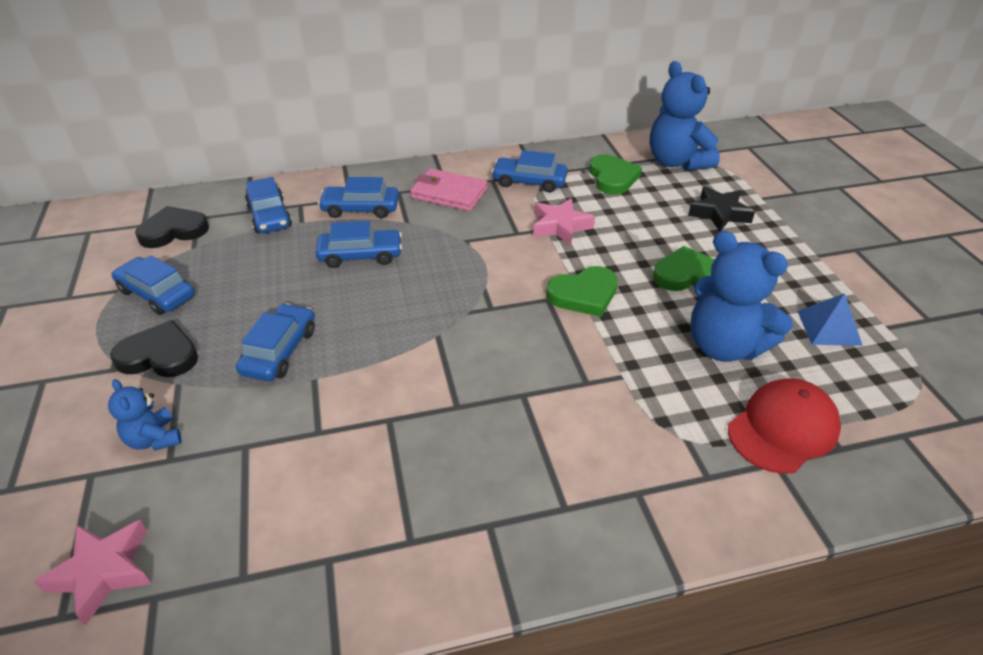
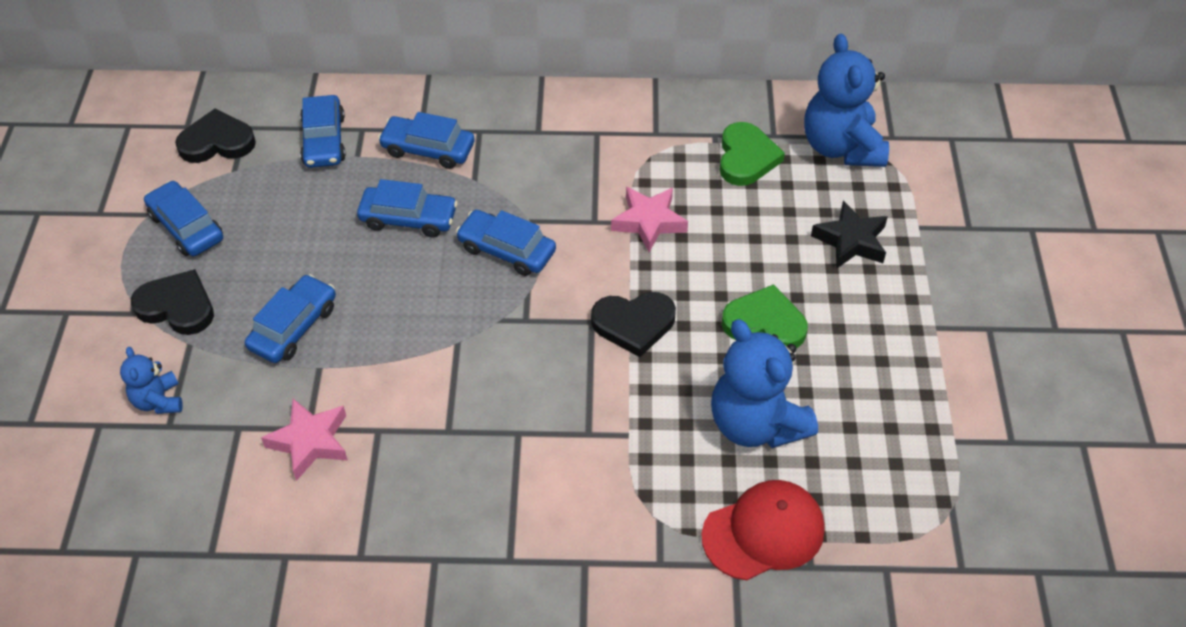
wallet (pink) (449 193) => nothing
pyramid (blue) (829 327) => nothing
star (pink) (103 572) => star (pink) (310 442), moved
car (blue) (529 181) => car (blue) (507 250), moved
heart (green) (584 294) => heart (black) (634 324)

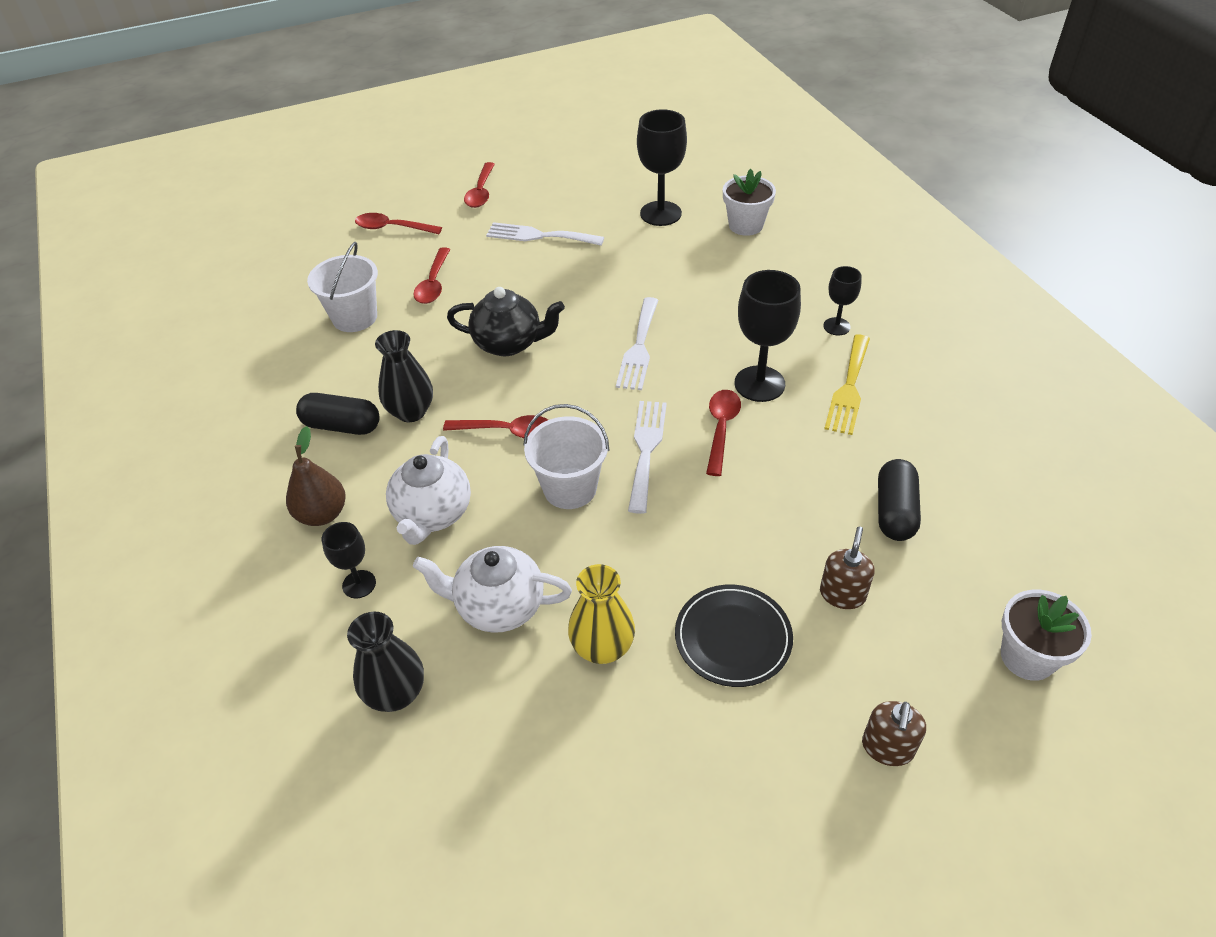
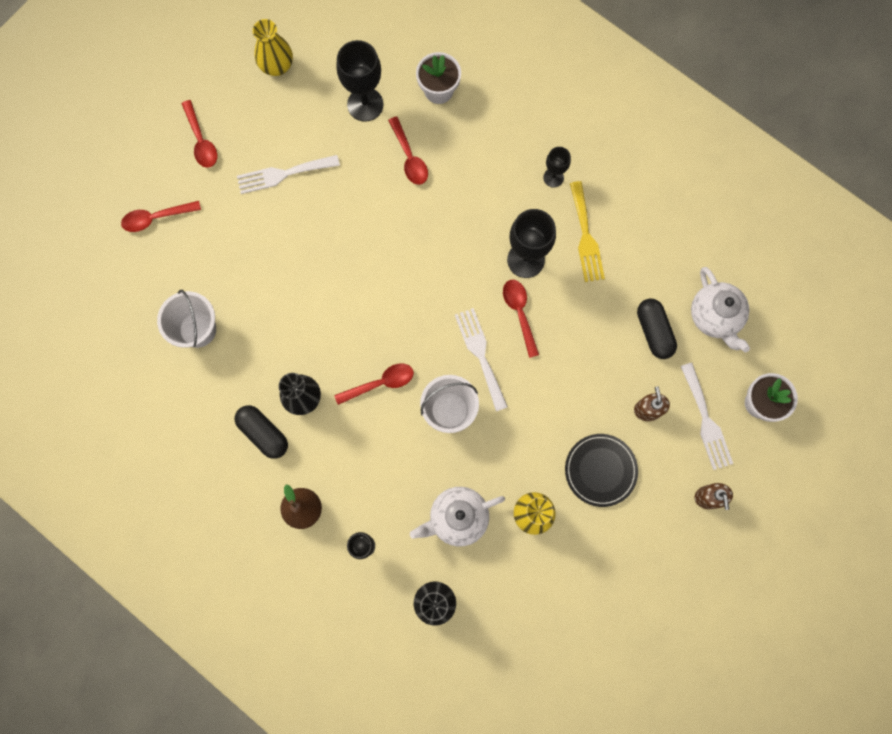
teapot (black) (509 343) => nothing
nothing => vase (yellow) (277 66)
teapot (white) (433 514) => teapot (white) (714 317), moved
spoon (red) (433 283) => spoon (red) (409 157), moved
fork (white) (639 348) => fork (white) (706 421), moved
capsule (black) (342 426) => capsule (black) (264 433), 60 degrees clockwise

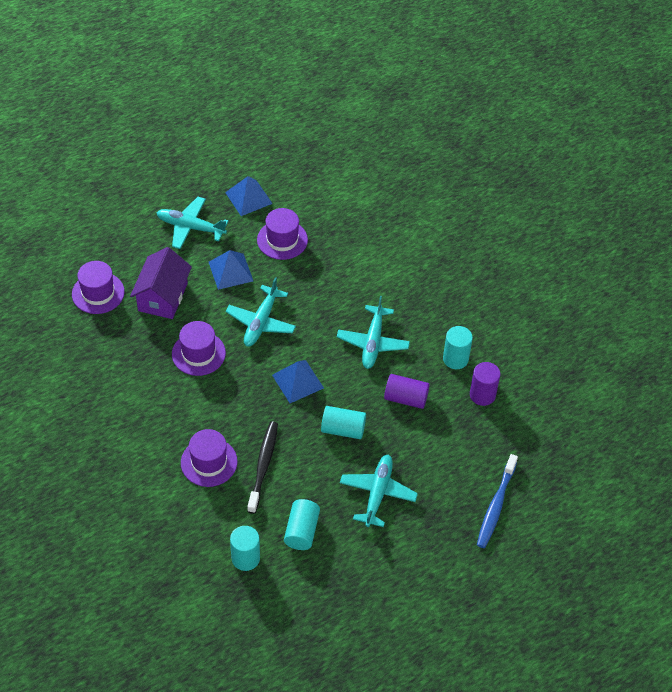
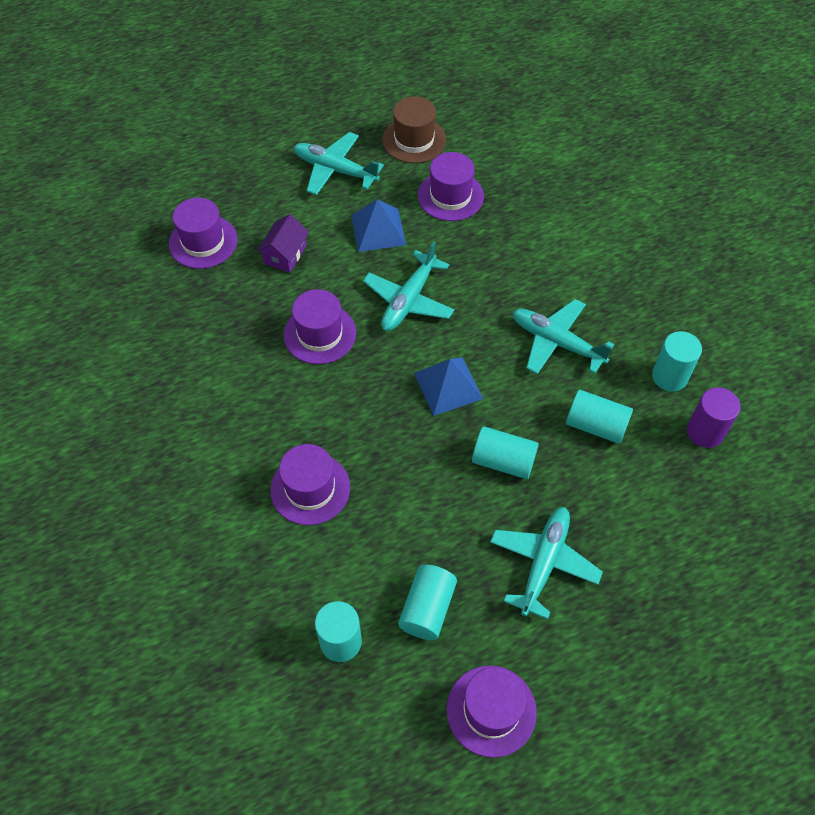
toothbrush (black) (263 466) => nothing
toothbrush (blue) (496 506) => nothing
nothing => hat (purple) (491 710)
pyramid (blue) (248 198) => hat (brown) (414 140)
cylinder (purple) (406 398) => cylinder (turquoise) (596 425)
plane (turquoise) (373 342) => plane (turquoise) (556 342), 105 degrees clockwise
house (purple) (162 297) => house (purple) (285 254), x0.61

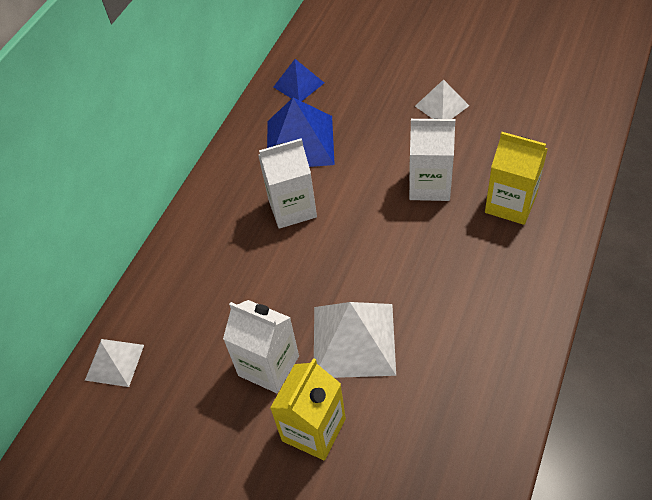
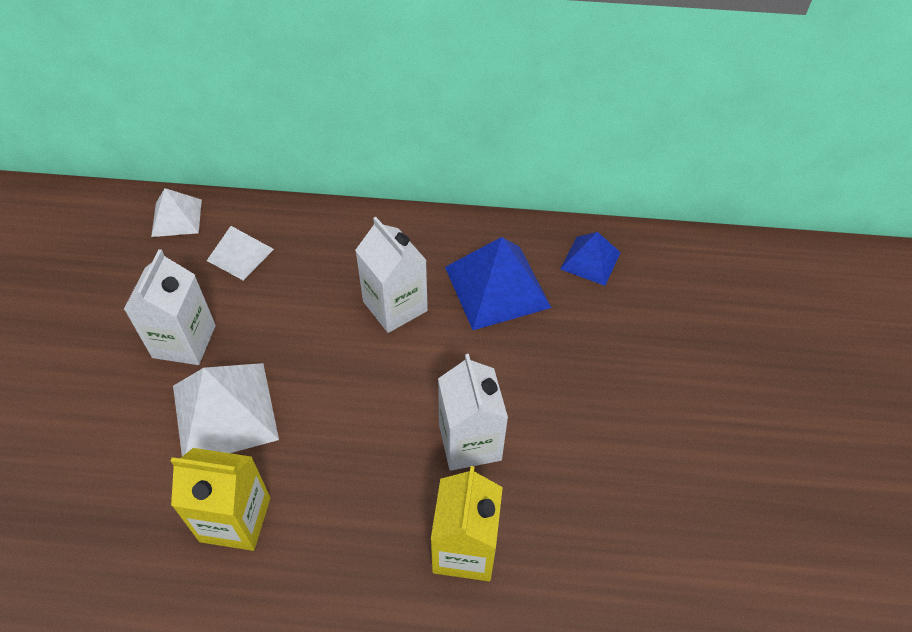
carton (yellow) (313 429) => carton (yellow) (235 519), moved
pyramid (white) (441 106) => pyramid (white) (240 254), moved

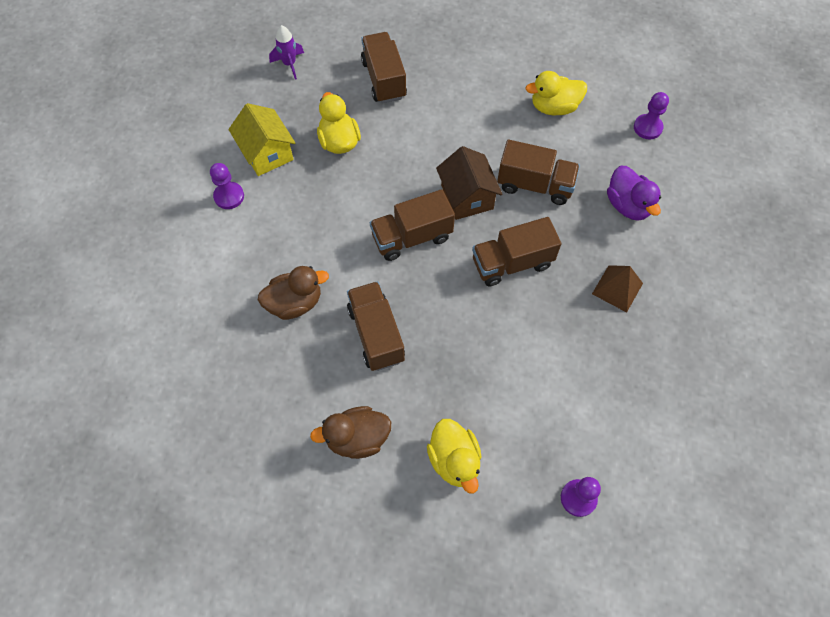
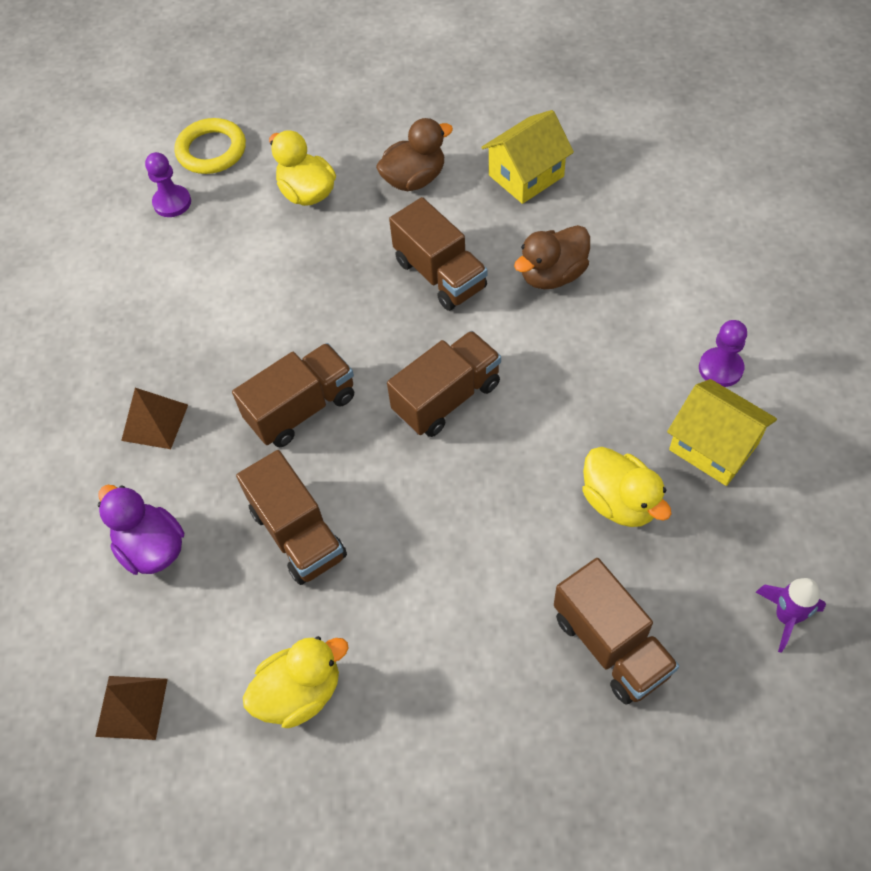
house (brown) (467 197) => nothing
nothing => ring (yellow) (211 150)
nothing => house (yellow) (526 176)
pawn (purple) (647 127) => pyramid (brown) (131 707)
truck (brown) (535 185) => truck (brown) (298 533), 120 degrees counterclockwise

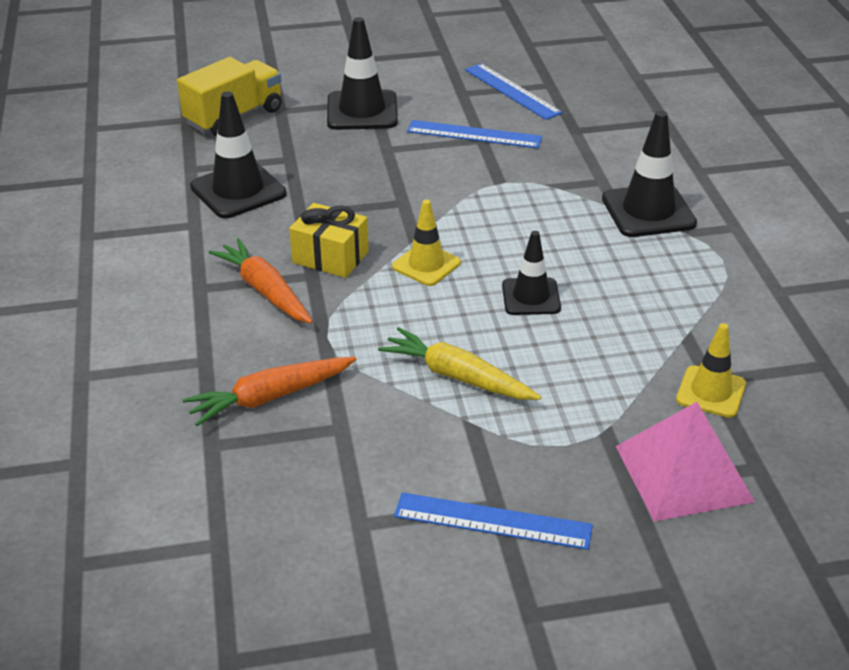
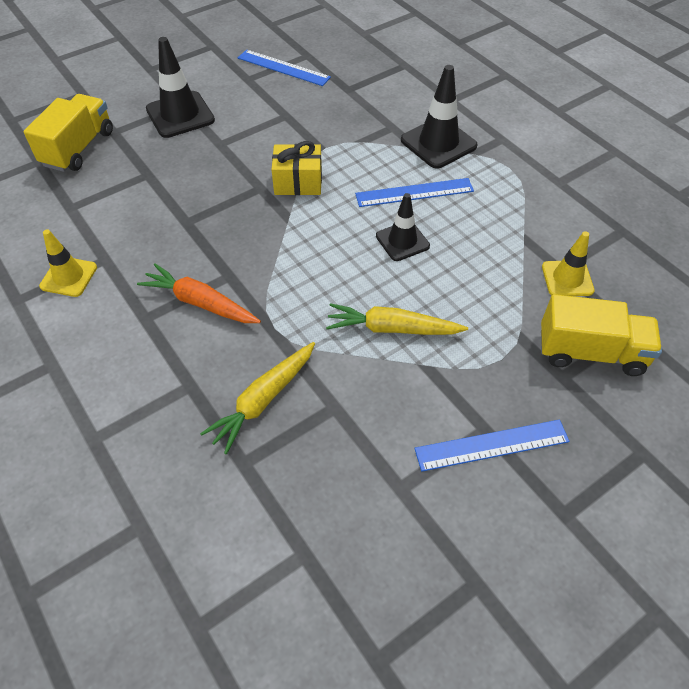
traffic cone (black) (238 190) => nothing
gift (yellow) (330 257) => gift (yellow) (298 182), moved
traffic cone (yellow) (426 265) => traffic cone (yellow) (69 277), moved
ruler (blue) (474 134) => ruler (blue) (414 192), moved
pyramid (pink) (684 473) => truck (yellow) (590 352)
carrot (orange) (270 397) => carrot (yellow) (263 400)

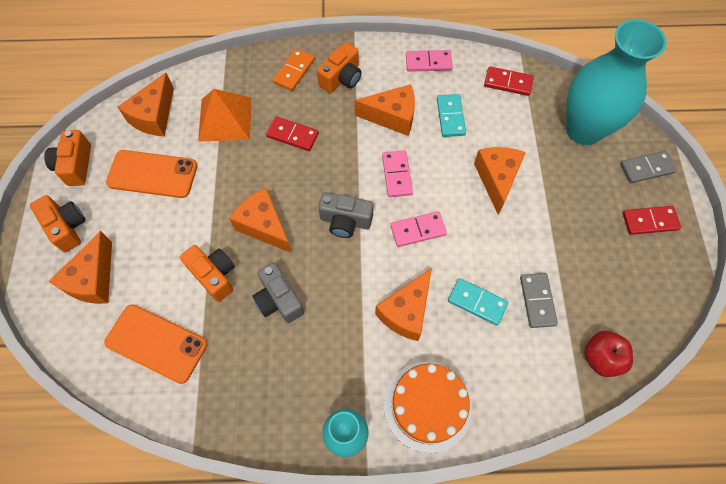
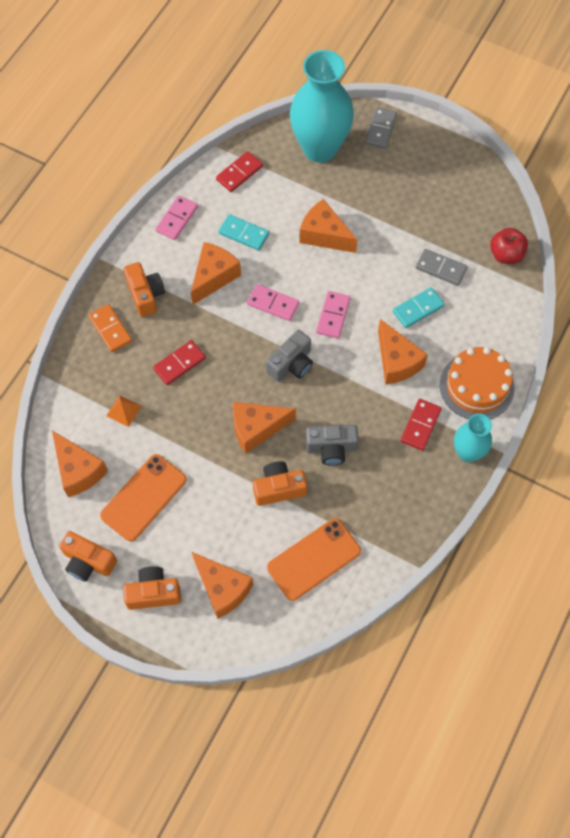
domino (red) (649 221) => domino (red) (420 425), moved
pyramid (orange) (225 119) => pyramid (orange) (124 410), x0.49

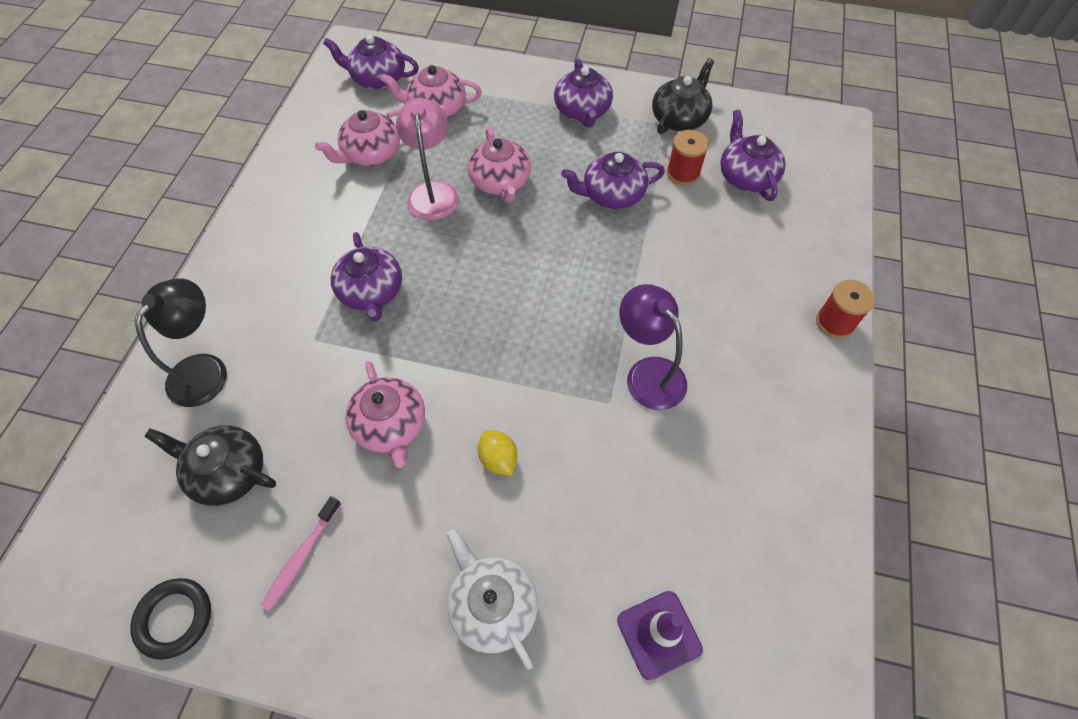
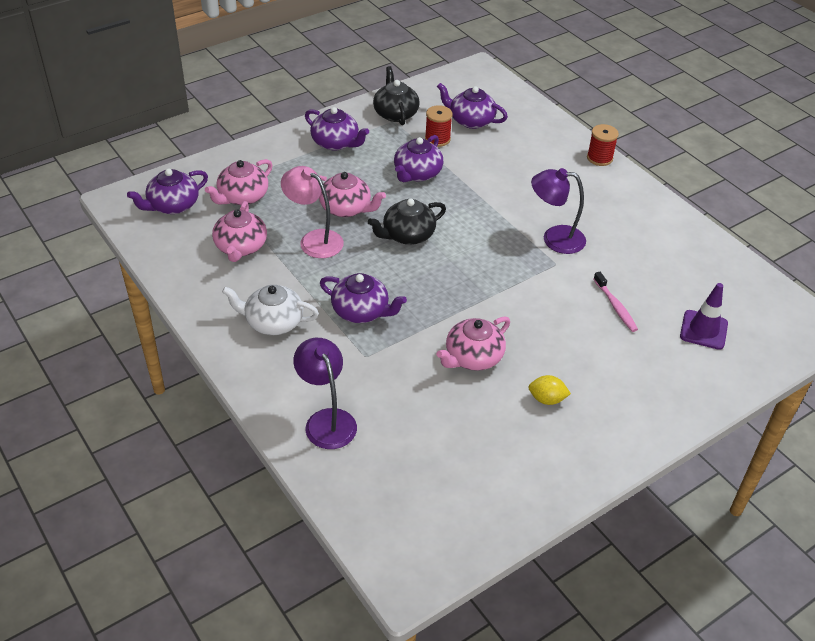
ring (black) (174 618) => nothing
teapot (black) (228 472) => teapot (black) (407 235), moved
toothbrush (pink) (301 557) => toothbrush (pink) (615 306), moved
teapot (white) (492 606) => teapot (white) (273 322), moved
lemon (yellow) (498 459) => lemon (yellow) (547 399), moved
lamp (black) (205 369) => lamp (purple) (326 420)
teapot (pink) (391 426) => teapot (pink) (473 357), 120 degrees clockwise

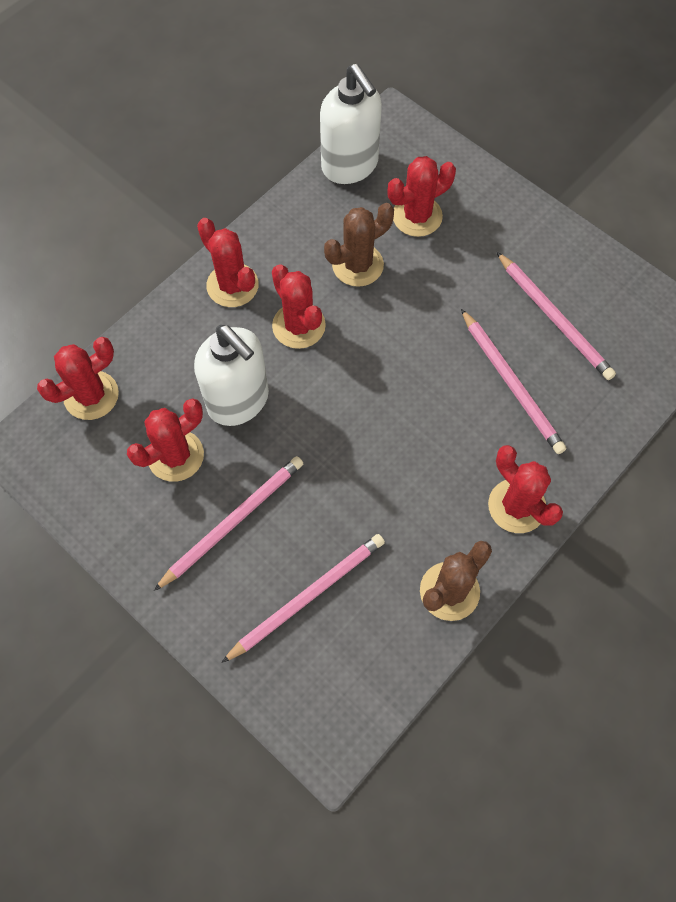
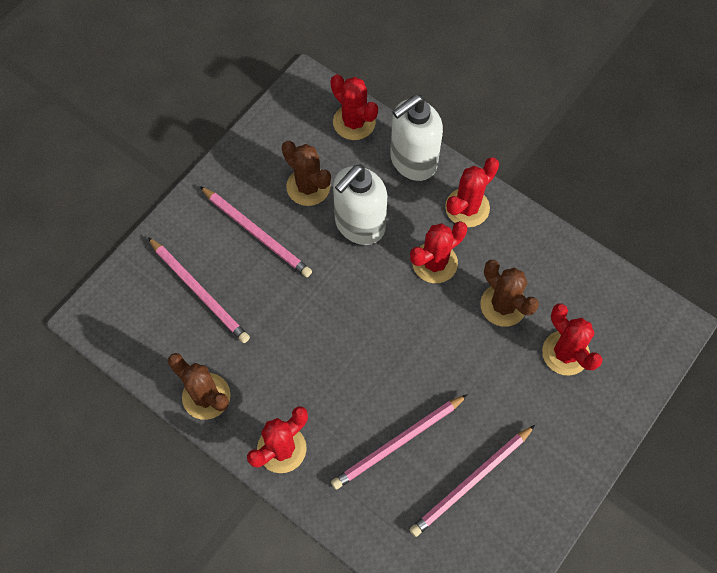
soap dispenser (white) (350 166) => soap dispenser (white) (412 161), moved
cactus (red) (175 456) => cactus (brown) (308 187)

